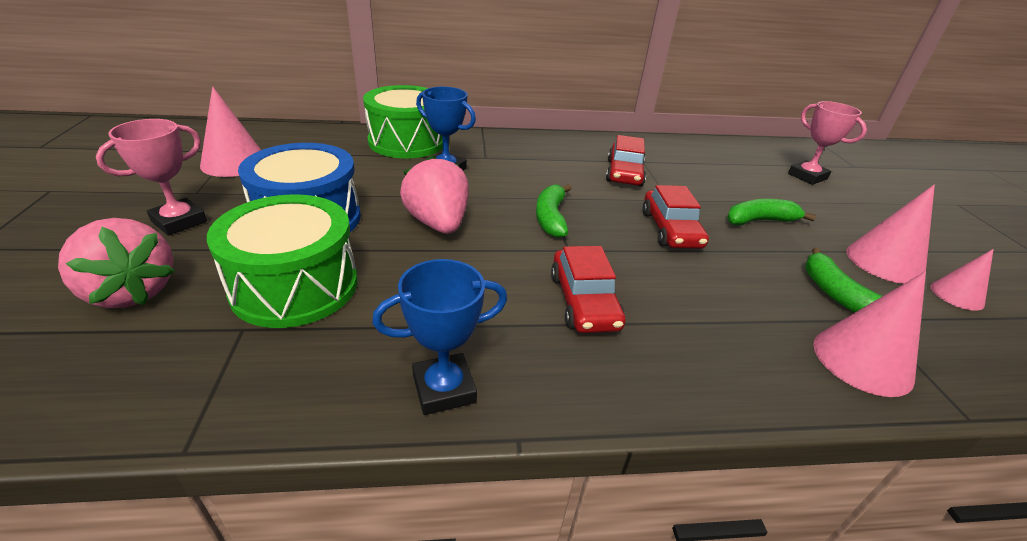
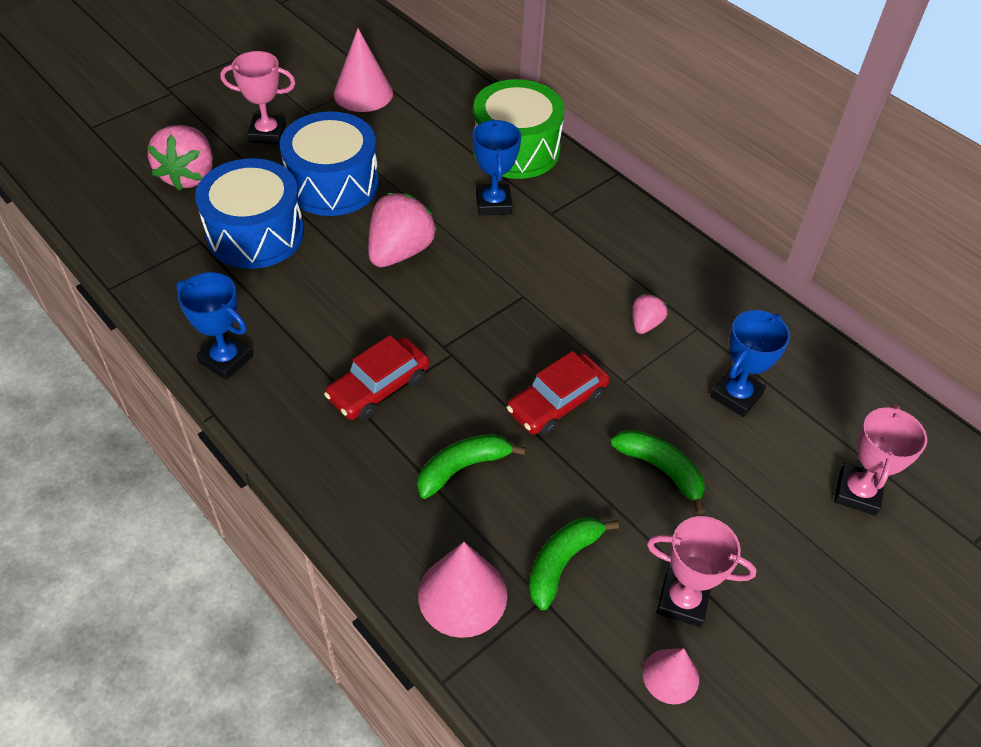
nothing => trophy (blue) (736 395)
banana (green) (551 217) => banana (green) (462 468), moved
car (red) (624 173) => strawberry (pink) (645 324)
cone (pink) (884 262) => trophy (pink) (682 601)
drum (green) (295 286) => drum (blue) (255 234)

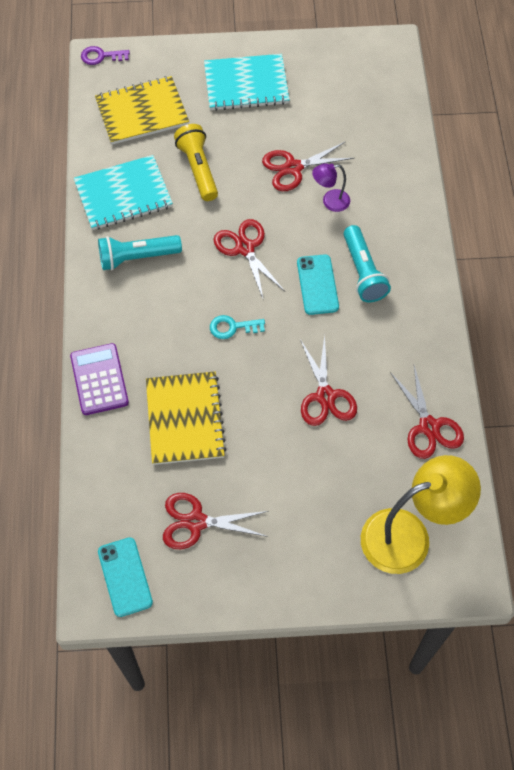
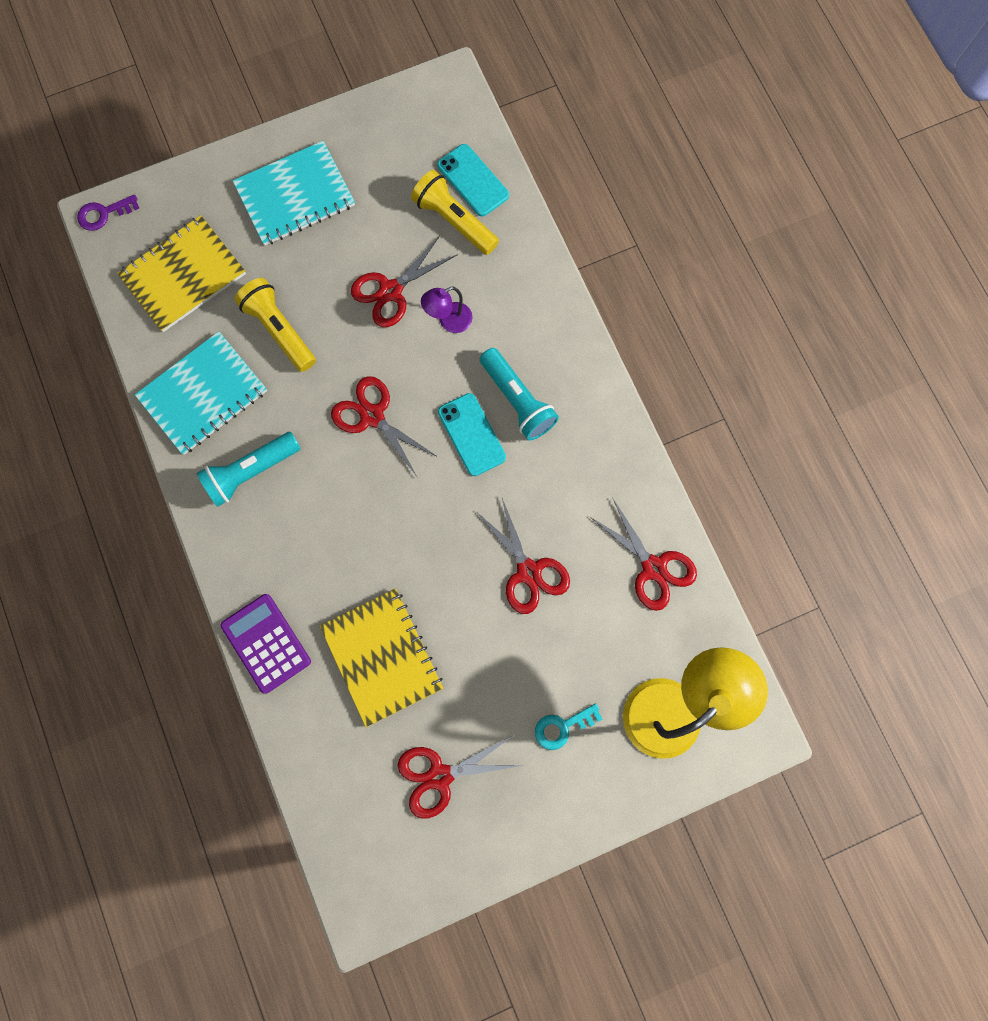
nothing => flashlight (yellow) (454 221)
phone (turquoise) (125 577) => phone (turquoise) (473 180), moved
key (turquoise) (232 327) => key (turquoise) (562 727), moved

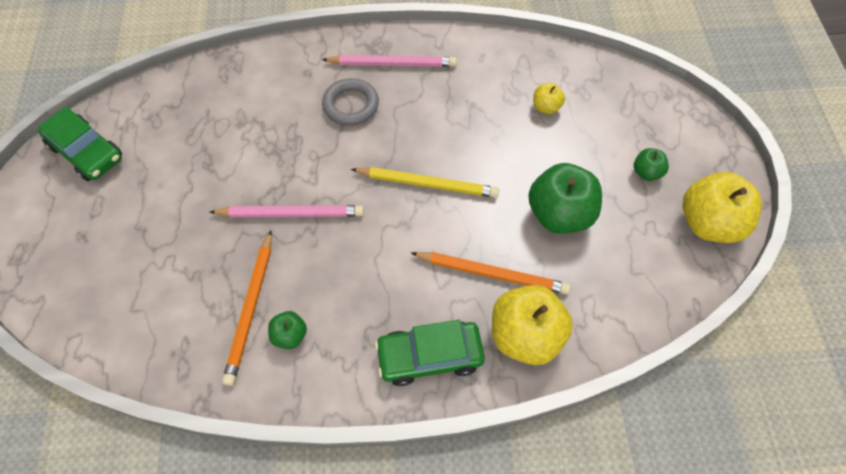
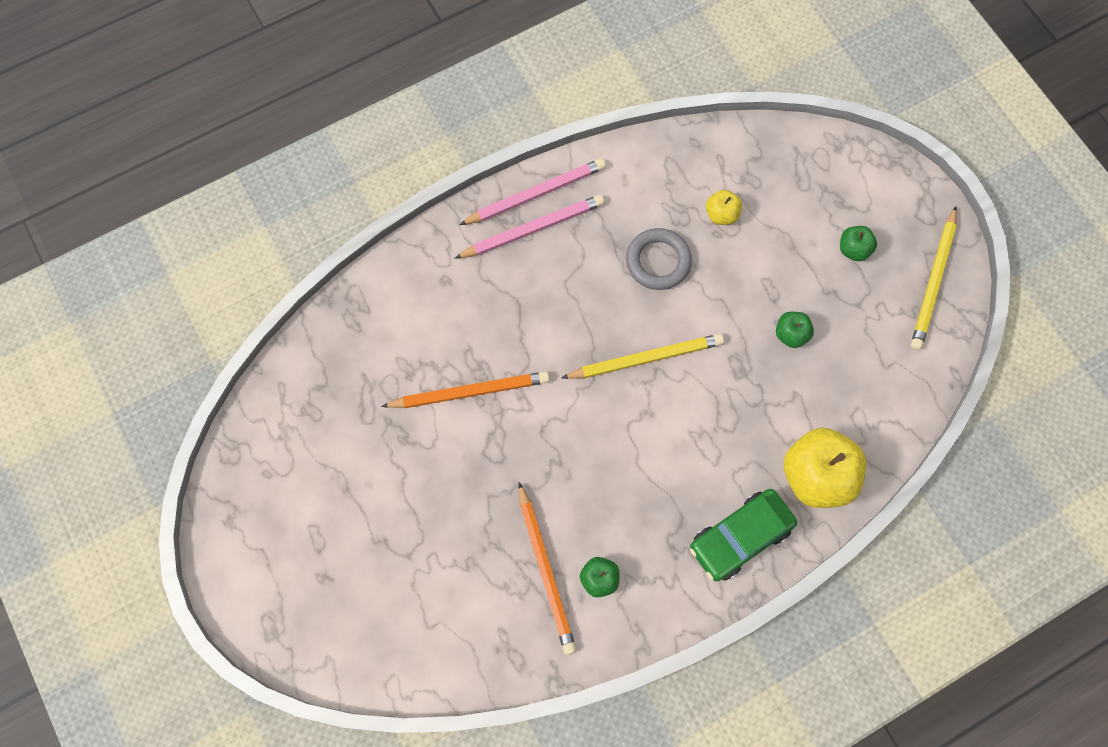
car (green) (86 152) => nothing
pencil (pink) (291 213) => pencil (pink) (535 194), moved
ring (grey) (351 105) => ring (grey) (658 261), moved
pencil (orange) (492 273) => pencil (orange) (469 391), moved
apple (yellow) (708 223) => pencil (yellow) (933 281)
apple (green) (559 214) => apple (green) (791 334), x0.49

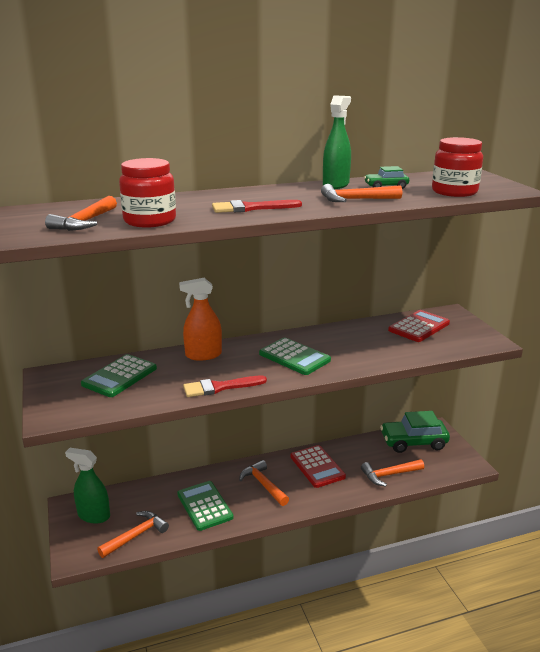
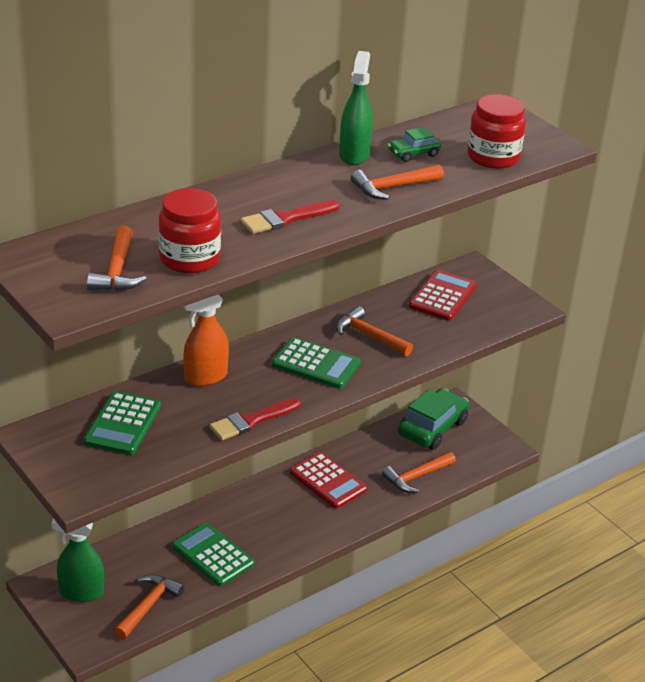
hammer (orange) (263 484) => hammer (orange) (369 336), moved
car (green) (413 442) => car (green) (432 428), 150 degrees clockwise

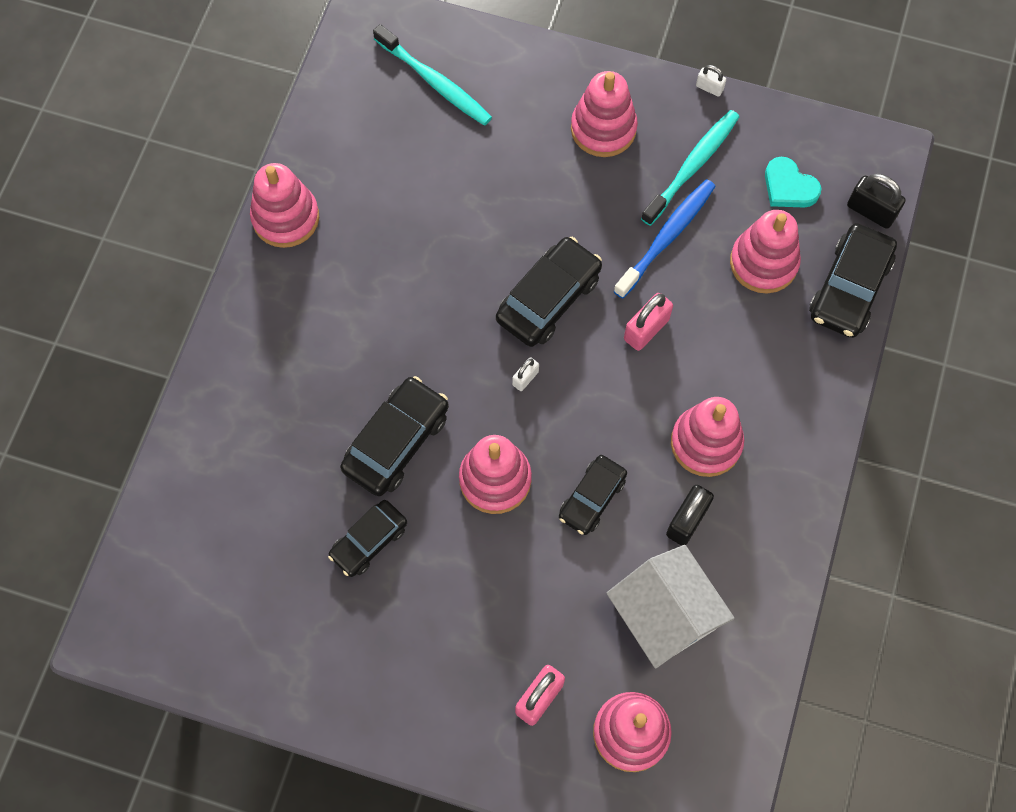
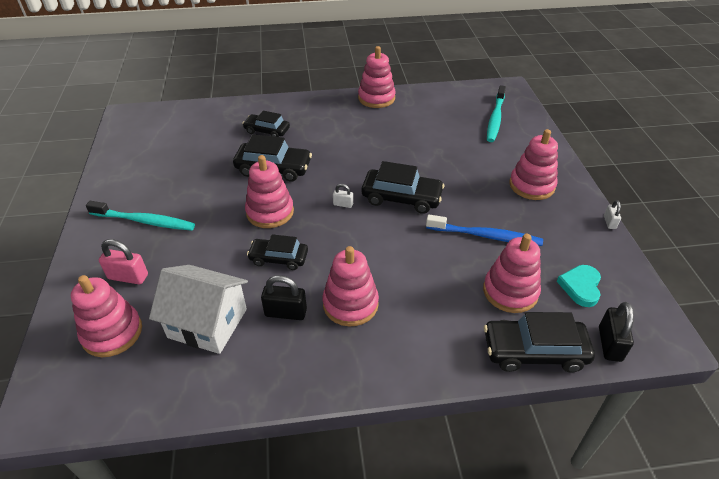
padlock (pink) (646 329) => nothing
car (black) (369 541) => car (black) (267 131), moved
toothbrush (turquoise) (692 167) => toothbrush (turquoise) (144 221), moved
house (white) (664 615) => house (white) (207 323), 75 degrees clockwise

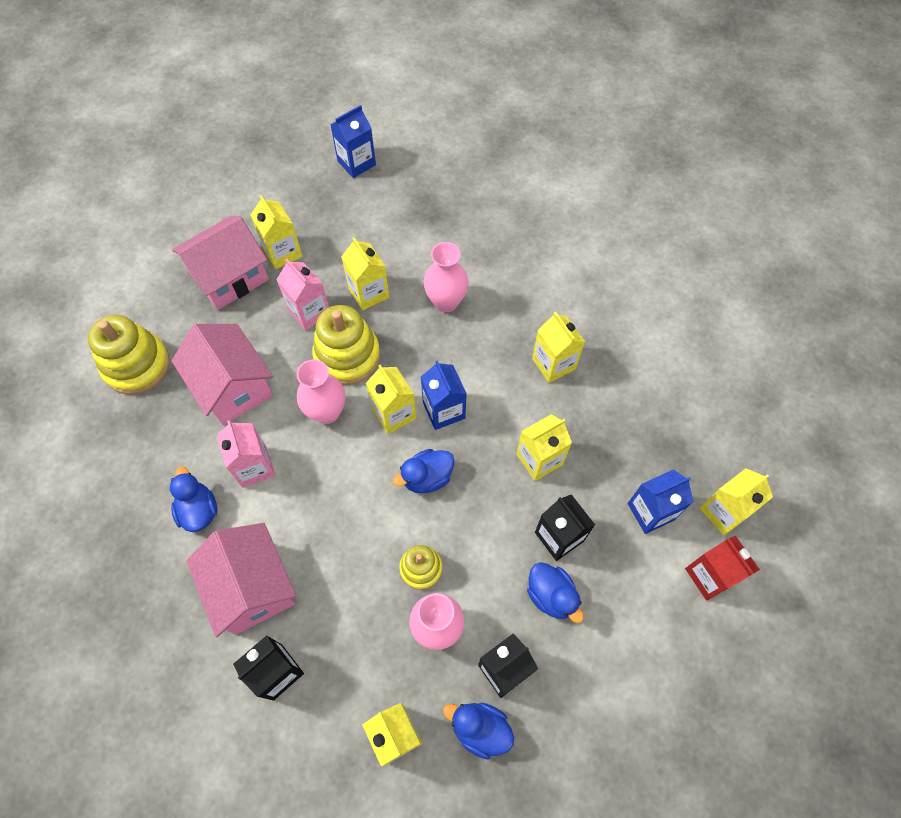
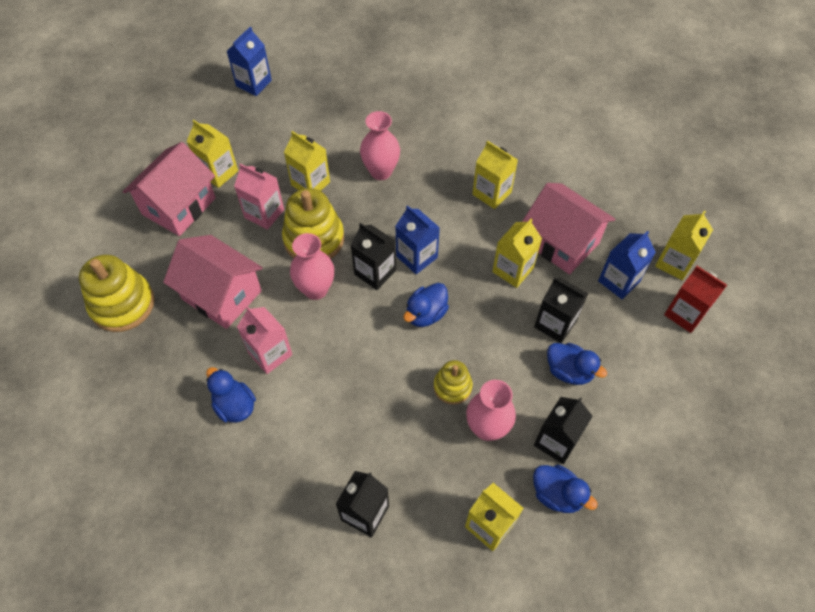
house (pink) (252 587) => house (pink) (561 242), moved
carton (yellow) (394 413) => carton (black) (375 272)
duck (blue) (480 729) => duck (blue) (557 494), 150 degrees counterclockwise

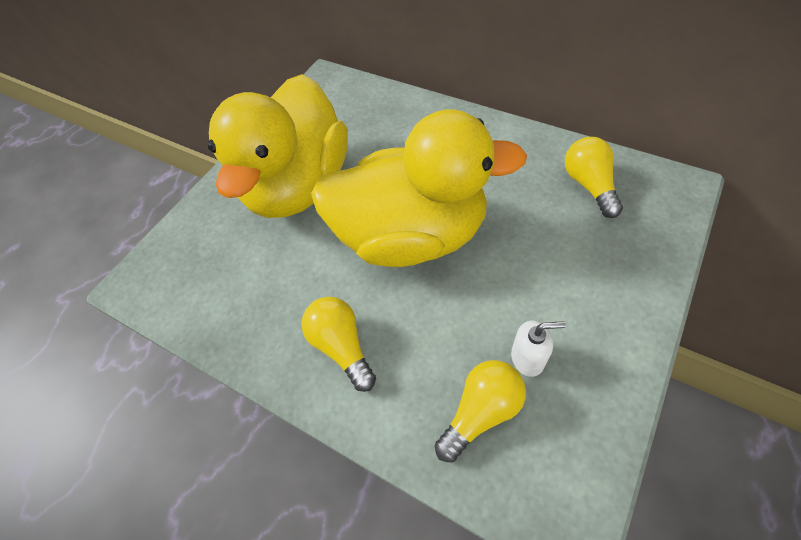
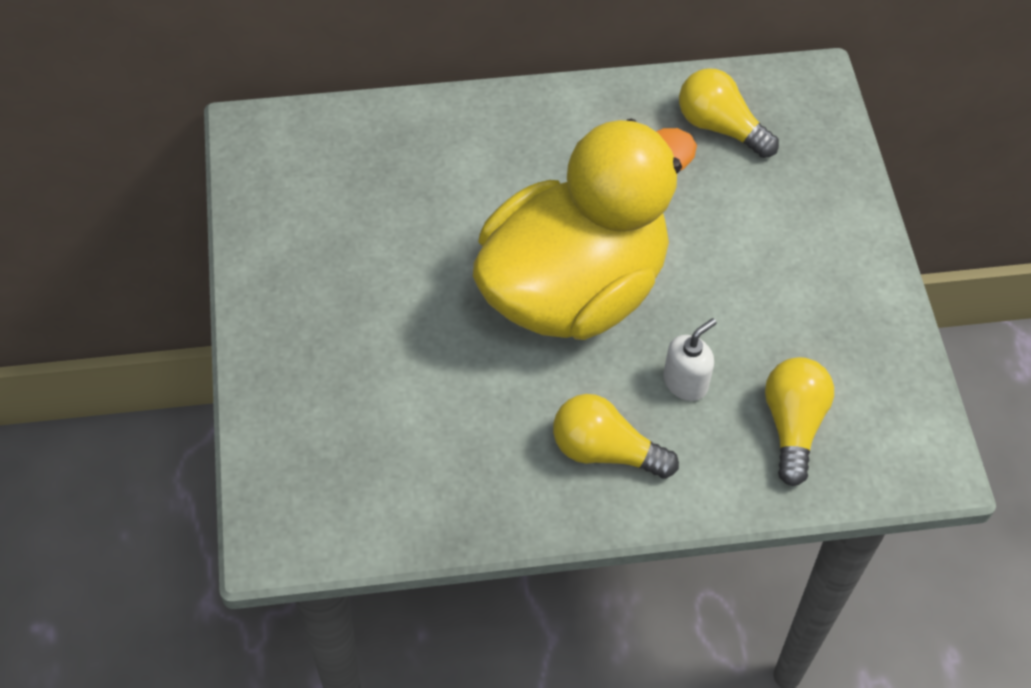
duck (yellow) (298 186) => nothing
soap dispenser (white) (528 358) => soap dispenser (white) (685 382), moved

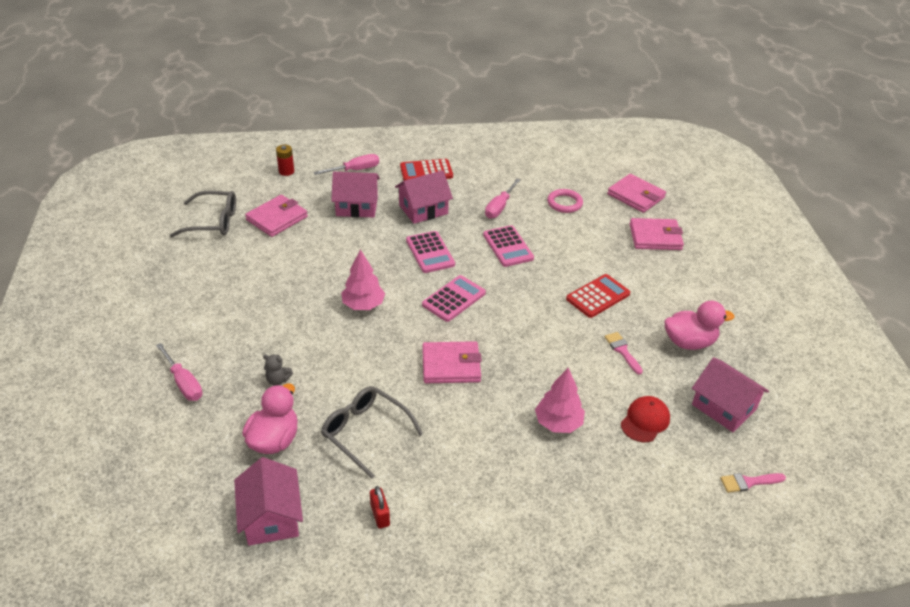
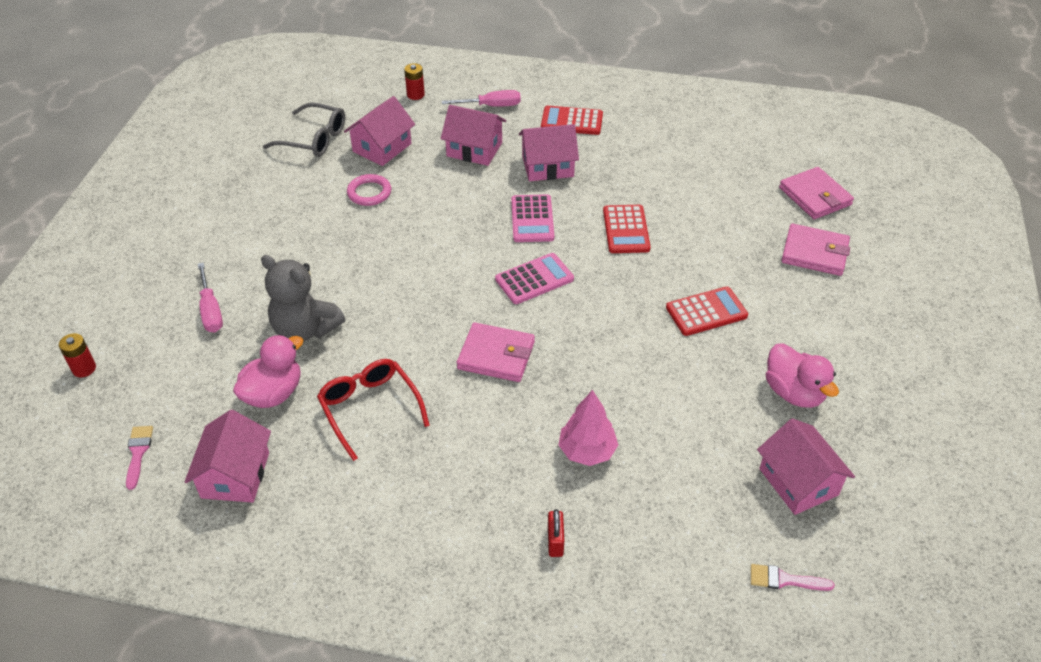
tree (pink) (363 305) => nothing
screwdriver (pink) (499 207) => nothing
cap (red) (645 421) => nothing
nothing => battery (red) (84 368)
padlock (red) (380 515) => padlock (red) (555 541), moved
ring (pink) (564 203) => ring (pink) (369 193), moved
brush (pink) (622 351) => brush (pink) (138 453), moved
wallet (pink) (277 218) => house (pink) (382 147)
glasses (grey) (365 432) => glasses (red) (370 409)
calculator (pink) (508 247) => calculator (red) (626 230)
duck (pink) (689 342) => duck (pink) (794 392), 45 degrees clockwise
teddy bear (grey) (278 380) => teddy bear (grey) (305 329), x2.33

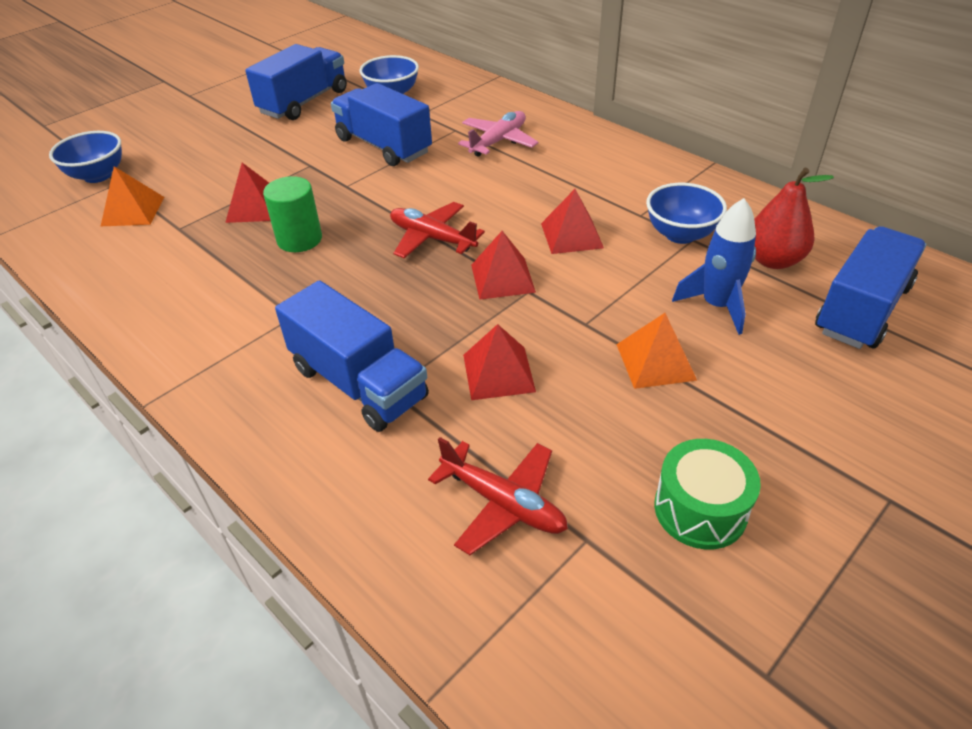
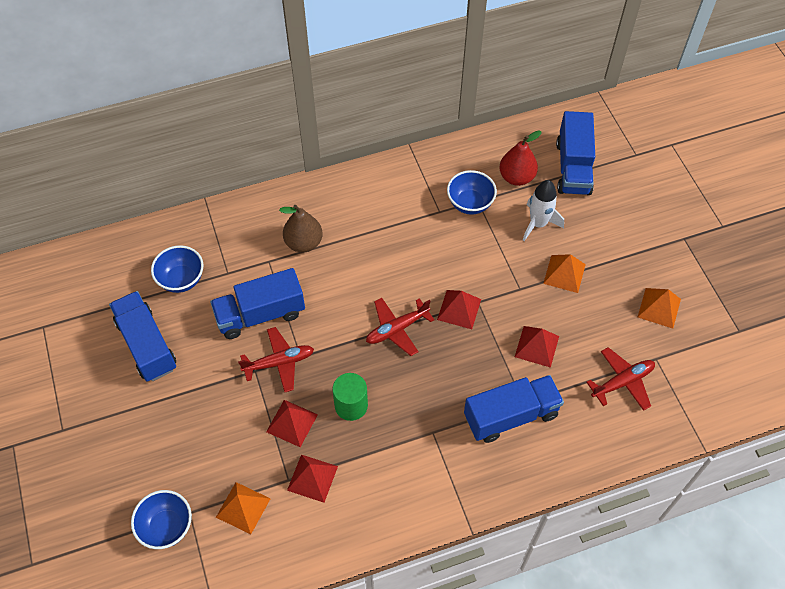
nothing => plane (red) (279 362)
pyramid (red) (572 235) => pyramid (red) (312 478), moved
plane (pink) (498 141) => pear (brown) (303 243)
drum (green) (700 509) => pyramid (orange) (659 308)
rocket (blue) (717 305) => rocket (white) (538 224)
truck (blue) (861 309) => truck (blue) (573 167), 150 degrees counterclockwise

